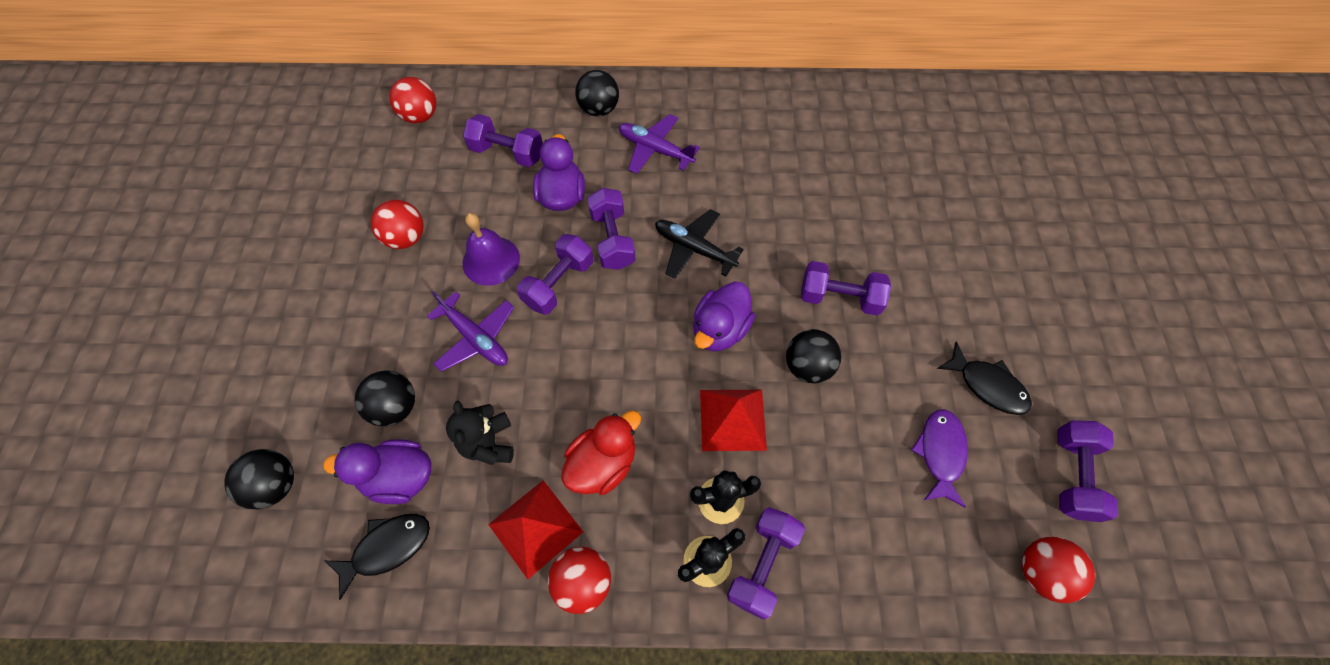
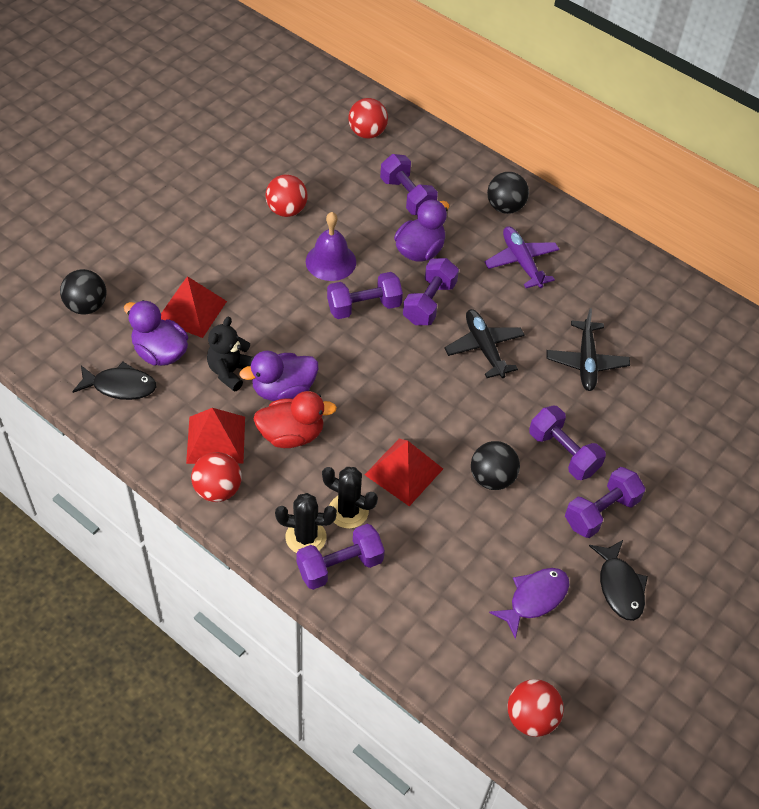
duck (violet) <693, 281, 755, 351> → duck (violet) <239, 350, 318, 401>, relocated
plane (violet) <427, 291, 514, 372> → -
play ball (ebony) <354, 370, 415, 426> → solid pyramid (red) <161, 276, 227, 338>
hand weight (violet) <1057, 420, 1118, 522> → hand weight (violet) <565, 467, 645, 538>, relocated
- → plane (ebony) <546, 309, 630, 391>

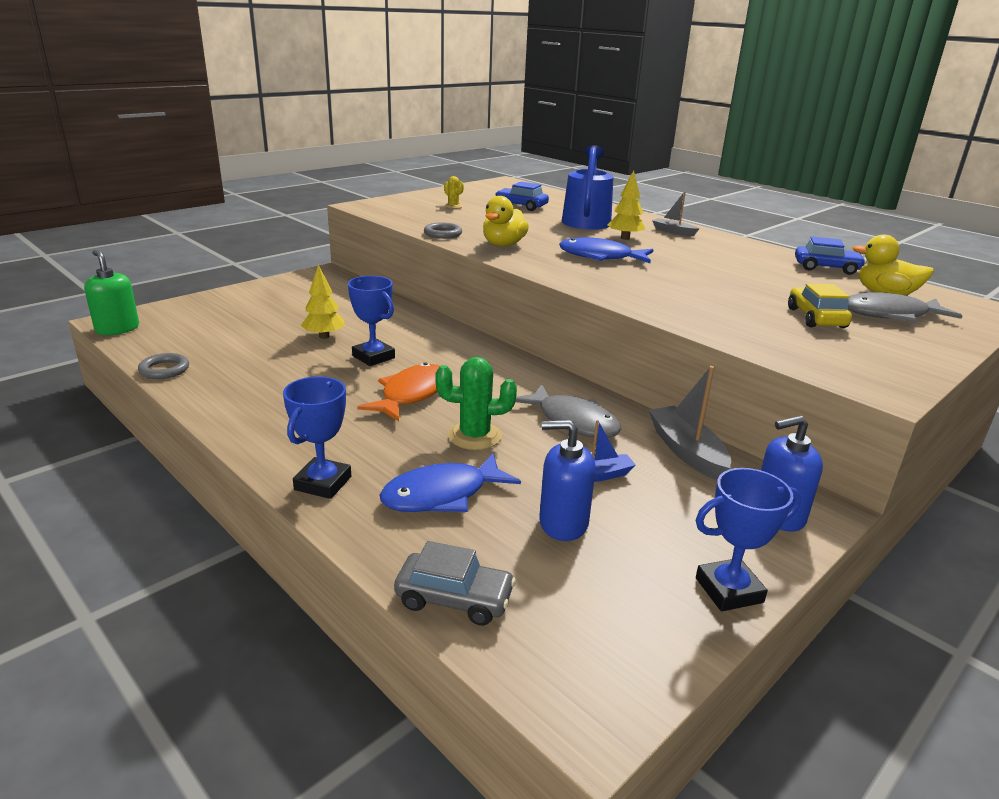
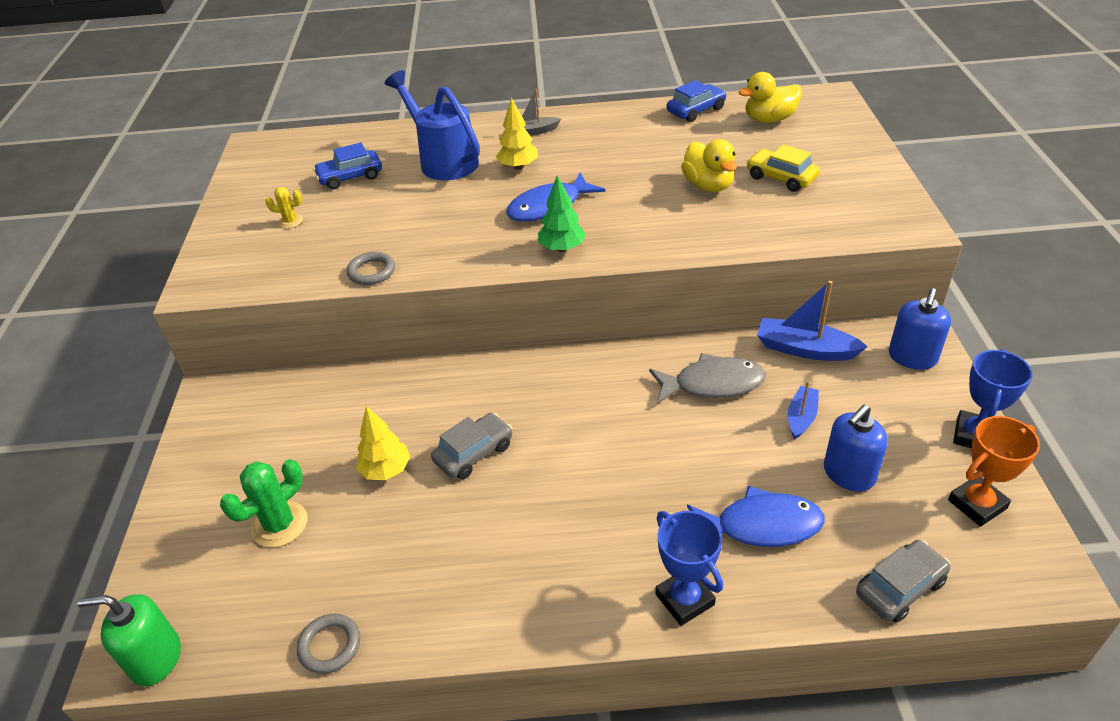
duck (bright yellow) <483, 196, 529, 246> → duck (bright yellow) <681, 139, 737, 192>, relocated
trophy (cobalt) <348, 276, 395, 366> → toy car (grey) <431, 413, 512, 479>
fish figure (grey) <848, 292, 962, 323> → -
prickly plant (emerald) <435, 357, 517, 450> → prickly plant (emerald) <220, 459, 307, 547>, relocated
fish figure (orange) <357, 363, 440, 421> → -
toy boat (grey) <649, 366, 731, 480> → toy boat (cobalt) <757, 281, 868, 361>
fish figure (cobalt) <380, 453, 521, 512> → fish figure (cobalt) <687, 486, 825, 547>, 105 degrees counterclockwise
- → tree (emerald) <538, 175, 586, 252>
- → trophy (orange) <948, 416, 1040, 527>

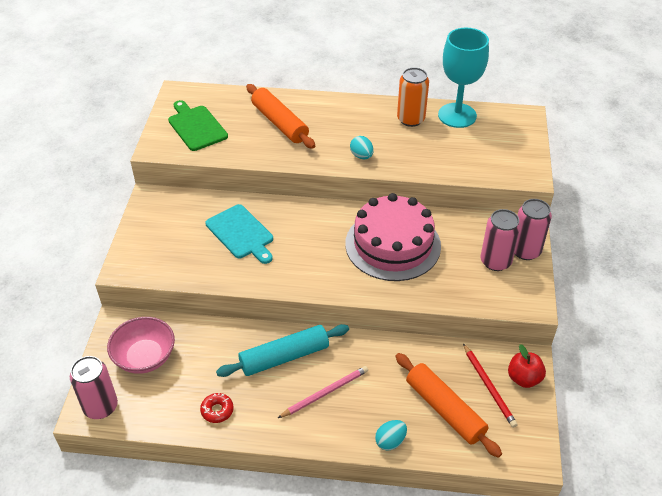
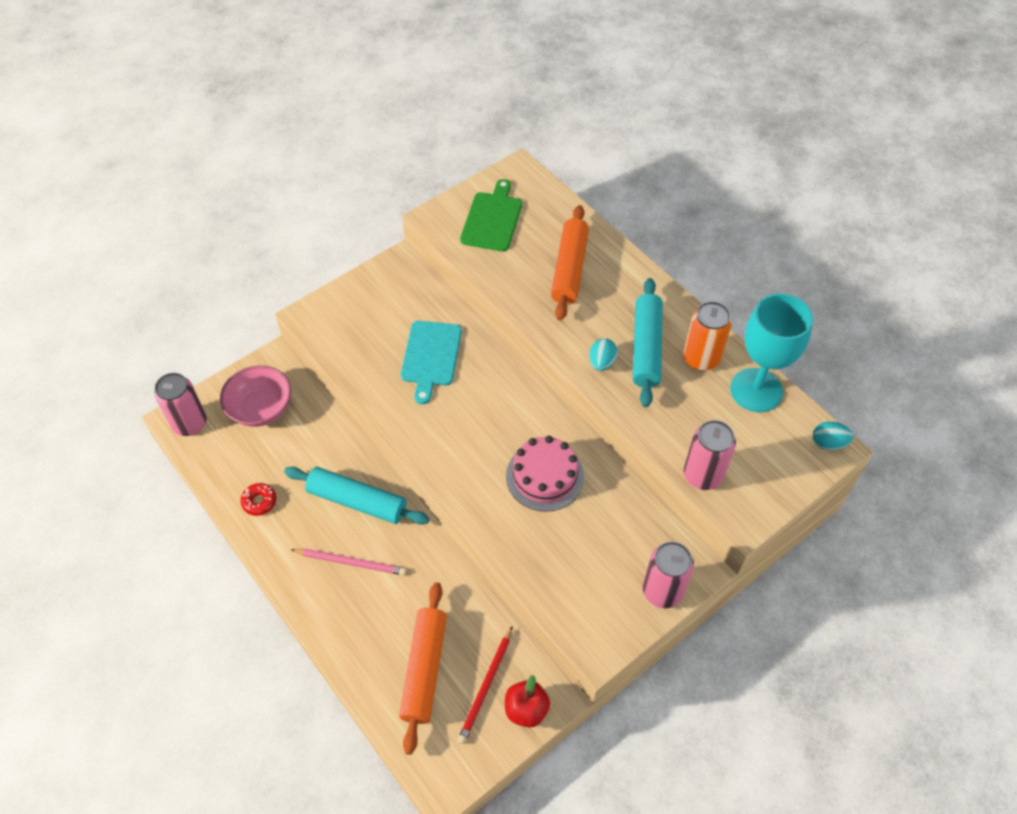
gateau (rosy) <345, 193, 441, 281> → gateau (rosy) <506, 436, 584, 512>, x0.66
soda can (rosy) <480, 209, 521, 271> → soda can (rosy) <684, 420, 736, 490>, relocated
egg shape (turquoise) <375, 420, 407, 451> → egg shape (turquoise) <813, 422, 853, 450>, relocated
- → rolling pin (turquoise) <633, 278, 663, 407>

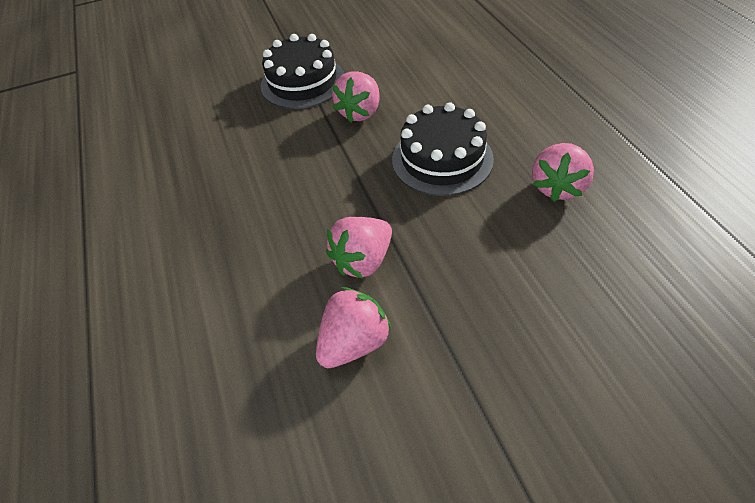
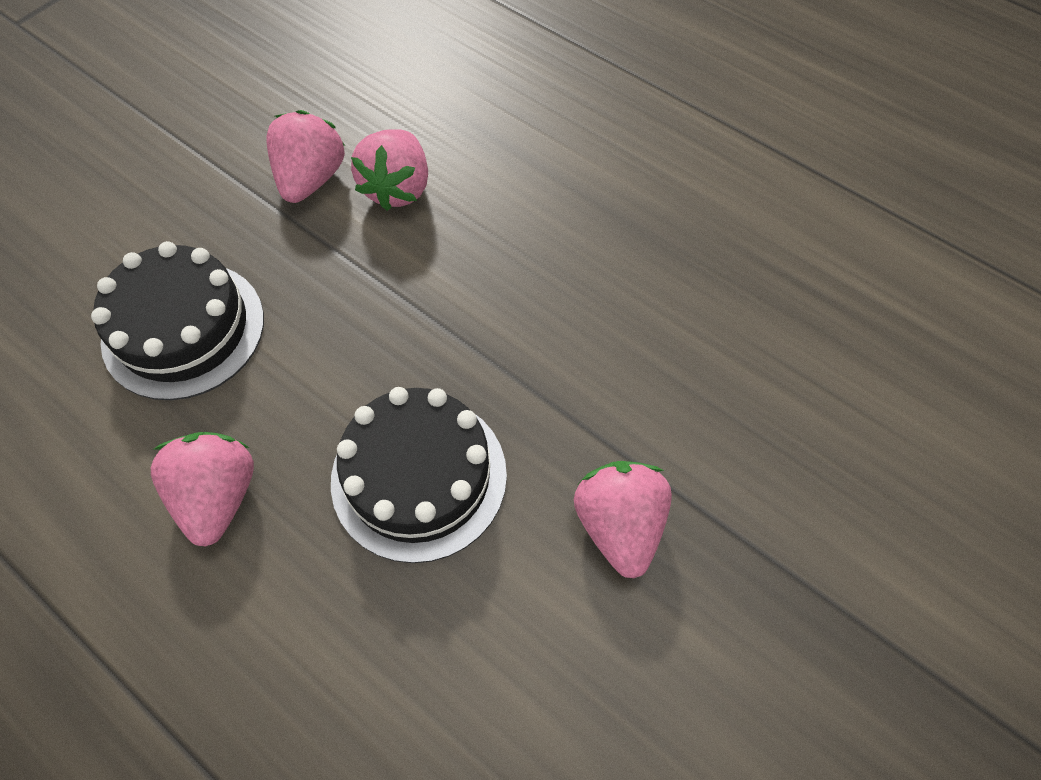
gateau (ebony) <260, 34, 344, 109> → gateau (ebony) <91, 241, 264, 400>, relocated
berry (rosy) <326, 217, 392, 278> → berry (rosy) <266, 110, 345, 203>, relocated

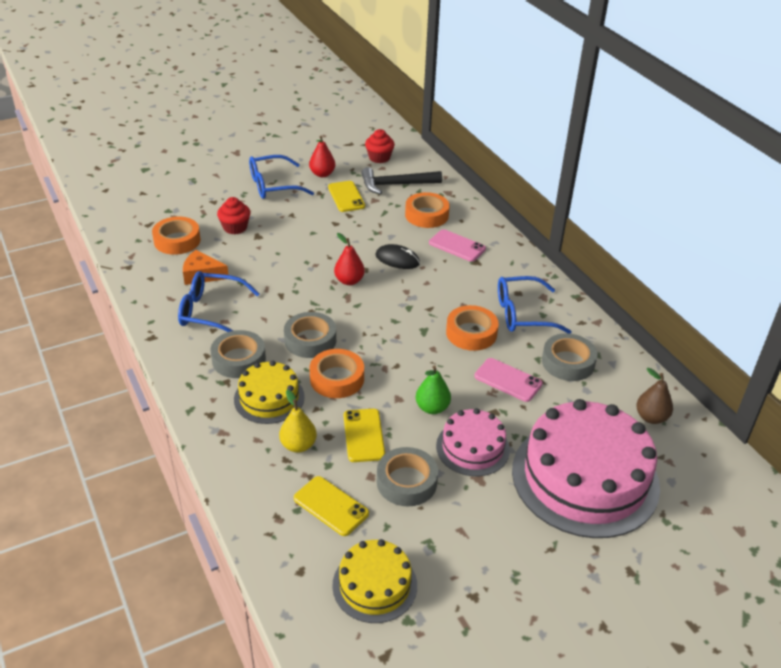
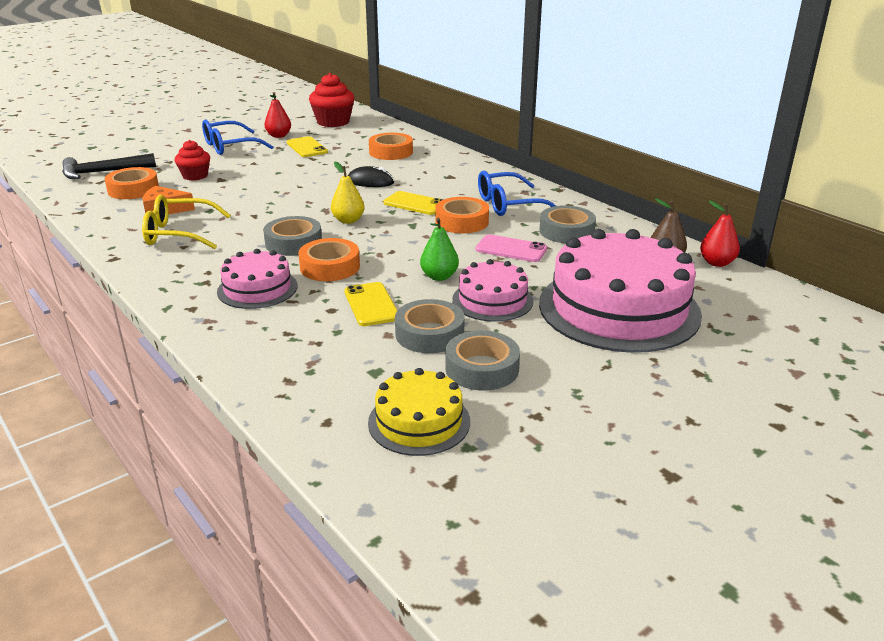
muffin (red) <365, 129, 395, 163> → muffin (red) <309, 73, 354, 127>, x1.55
carpenter's hammer (ebony) <361, 167, 442, 194> → carpenter's hammer (ebony) <62, 153, 156, 179>, relocated
phone (rosy) <429, 229, 486, 262> → -
pear (red) <334, 233, 365, 285> → pear (red) <700, 200, 740, 267>, relocated
eyeglasses (cobalt) <178, 271, 260, 332> → eyeglasses (bright yellow) <142, 195, 231, 249>
tape (grey) <211, 330, 266, 378> → tape (grey) <445, 330, 520, 391>, relocated
gateau (bright yellow) <234, 361, 305, 424> → gateau (rosy) <217, 249, 297, 309>
pear (bright yellow) <279, 389, 317, 453> → pear (bright yellow) <331, 162, 365, 224>, relocated
phone (bright yellow) <294, 476, 369, 536> → phone (bright yellow) <384, 191, 444, 215>, relocated

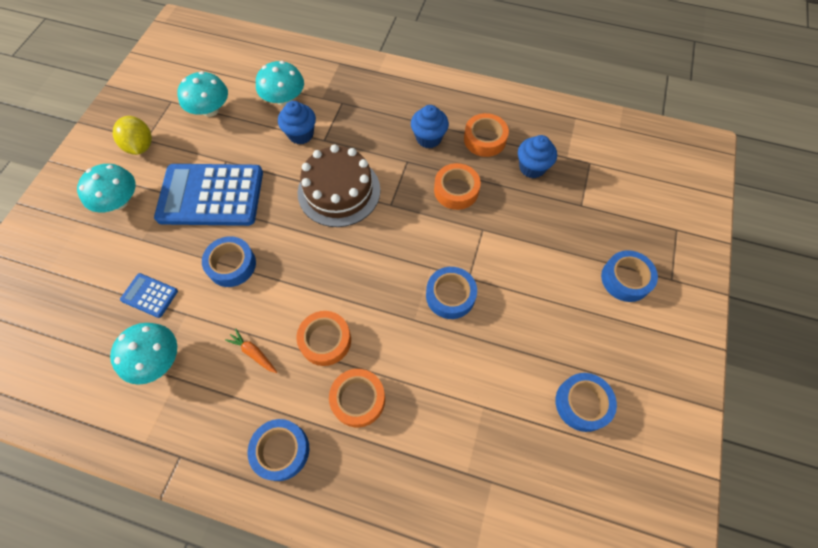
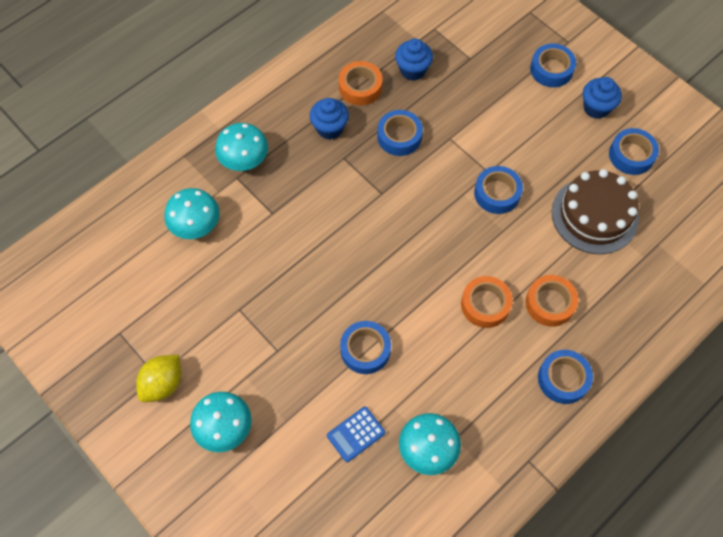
toadstool (turquoise) <177, 71, 228, 117> → toadstool (turquoise) <215, 123, 268, 171>, relocated
muffin (cobalt) <278, 101, 316, 145> → muffin (cobalt) <583, 77, 622, 119>, relocated
toy lemon (bright yellow) <113, 116, 152, 155> → toy lemon (bright yellow) <136, 355, 181, 402>, 60 degrees counterclockwise
gateau (russet) <298, 144, 380, 227> → gateau (russet) <552, 169, 639, 254>, relocated
tape (orange) <434, 163, 481, 210> → tape (cobalt) <377, 110, 423, 156>
adding machine (cobalt) <154, 164, 263, 226> → -
toy carrot (orange) <225, 329, 277, 373> → -

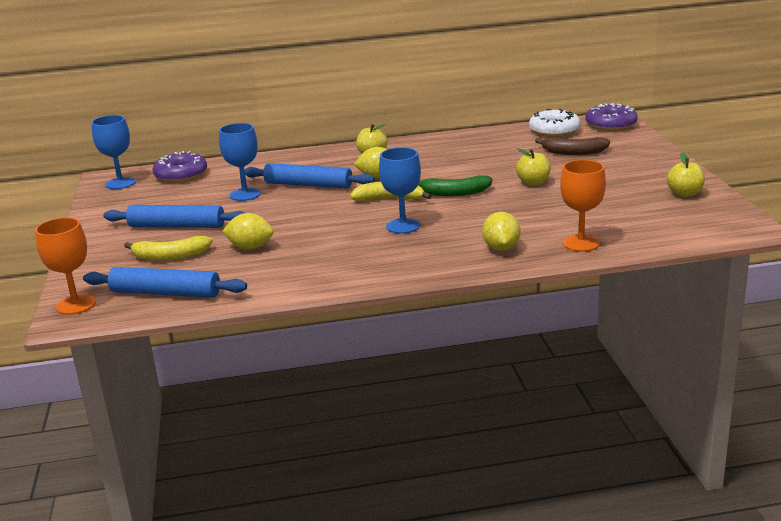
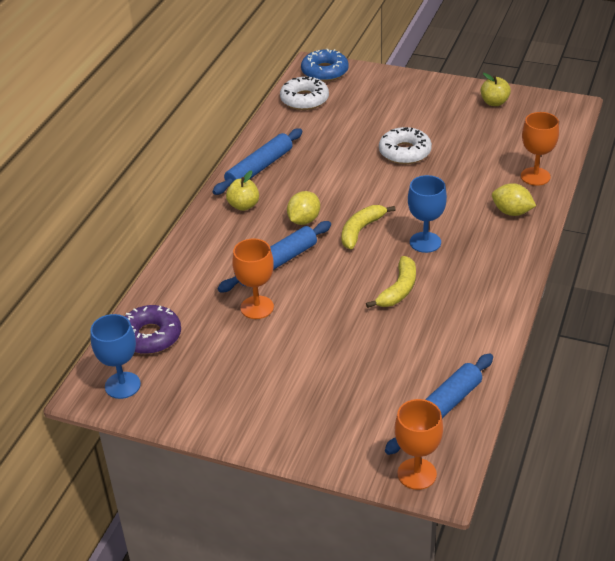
glazed donut (violet) <585, 103, 637, 131> → glazed donut (cobalt) <301, 49, 349, 81>
chalice (cobalt) <219, 123, 261, 201> → chalice (orange) <232, 238, 274, 319>
banana fruit (russet) <535, 137, 610, 155> → -
apple fruit (bright yellow) <516, 148, 551, 186> → glazed donut (snow-white) <379, 127, 432, 164>
banana fruit (emerald) <418, 175, 492, 196> → -
rolling pin (cobalt) <103, 205, 245, 228> → rolling pin (cobalt) <212, 128, 303, 195>, relocated
toy lemon (bright yellow) <222, 213, 274, 250> → -
banana fruit (bright yellow) <124, 236, 213, 261> → banana fruit (bright yellow) <366, 256, 416, 308>, relocated

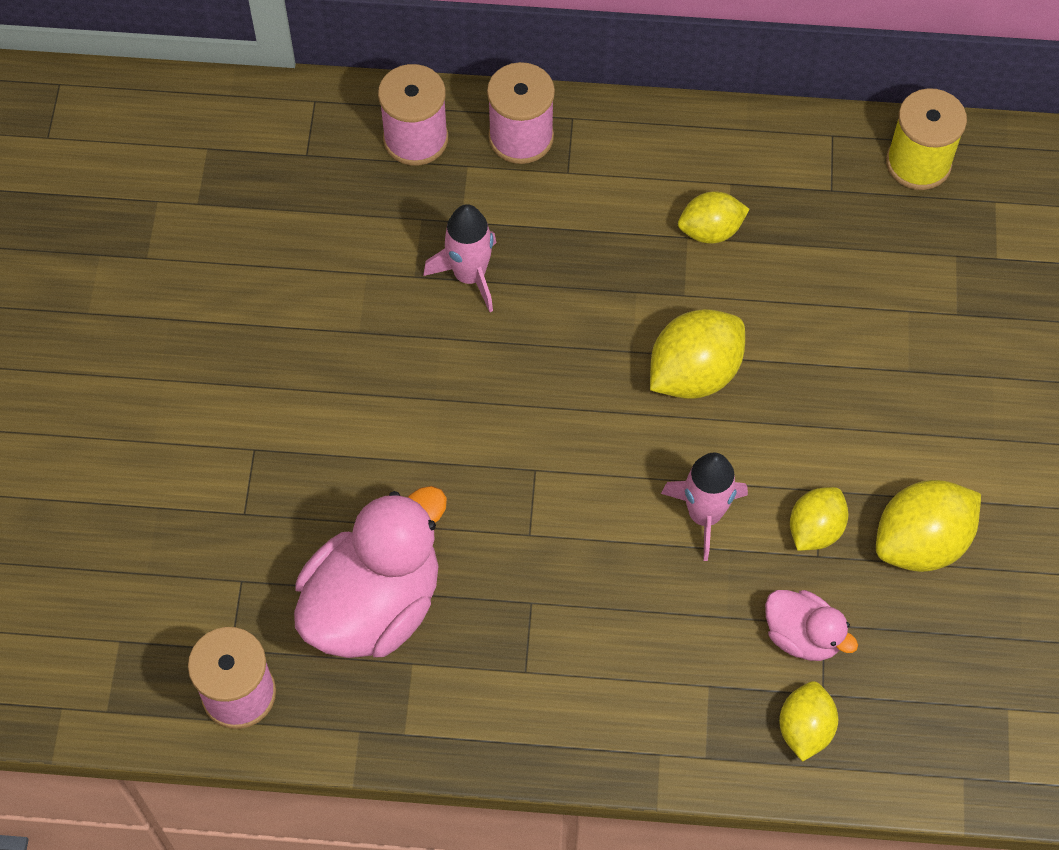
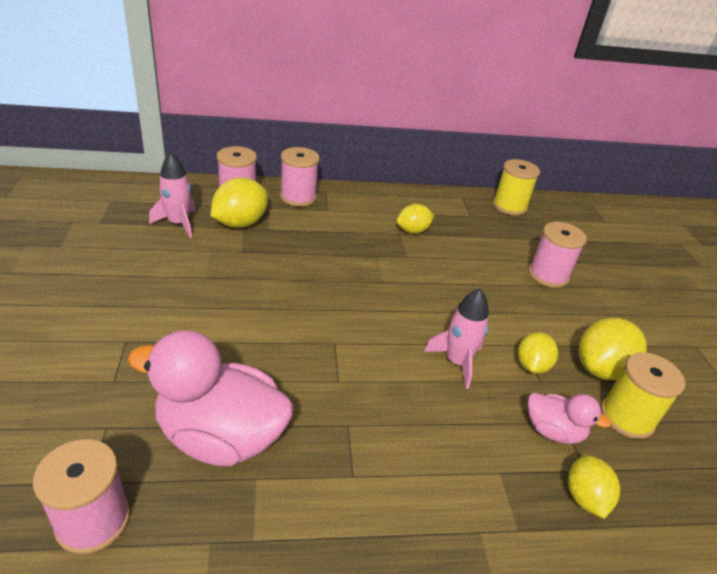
spaceship (rosy) <423, 204, 496, 312> → spaceship (rosy) <149, 152, 196, 238>, relocated
toy lemon (bright yellow) <650, 309, 745, 399> → toy lemon (bright yellow) <210, 178, 268, 228>, relocated
duck (rosy) <294, 486, 447, 658> → duck (rosy) <128, 330, 294, 466>, 105 degrees counterclockwise
- → bobbin (rosy) <528, 222, 587, 288>
- → bobbin (bright yellow) <601, 352, 685, 439>

